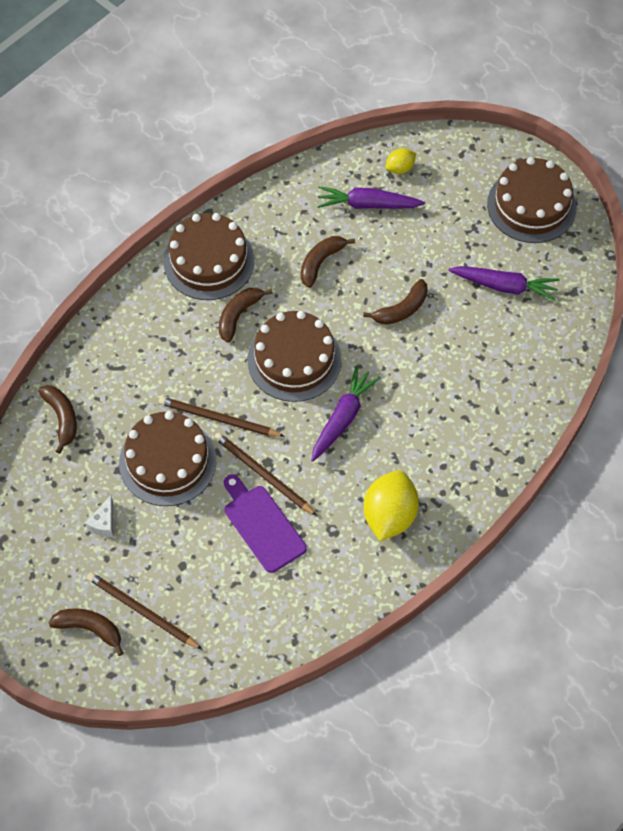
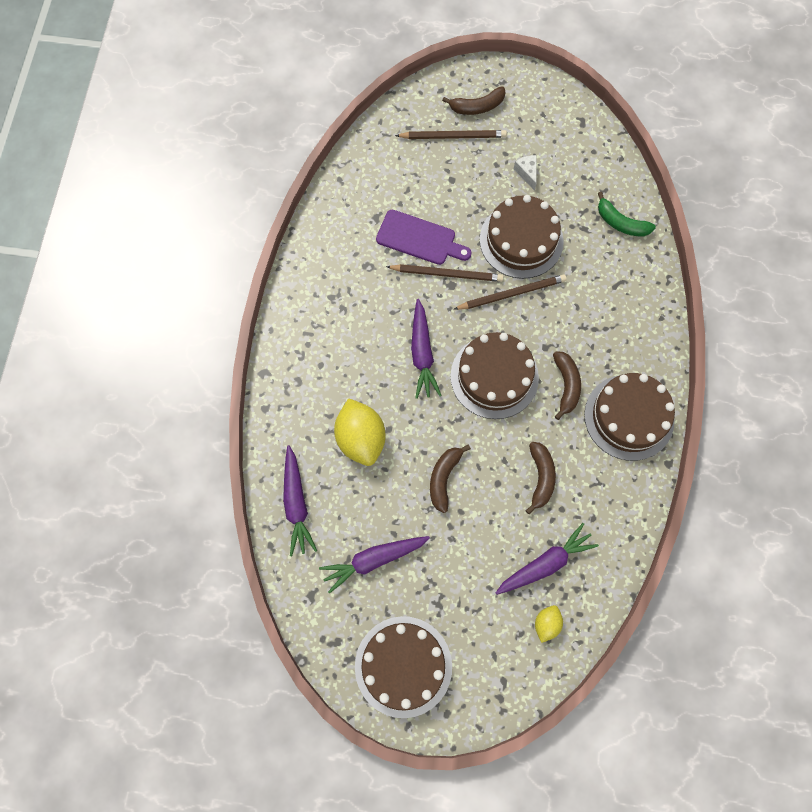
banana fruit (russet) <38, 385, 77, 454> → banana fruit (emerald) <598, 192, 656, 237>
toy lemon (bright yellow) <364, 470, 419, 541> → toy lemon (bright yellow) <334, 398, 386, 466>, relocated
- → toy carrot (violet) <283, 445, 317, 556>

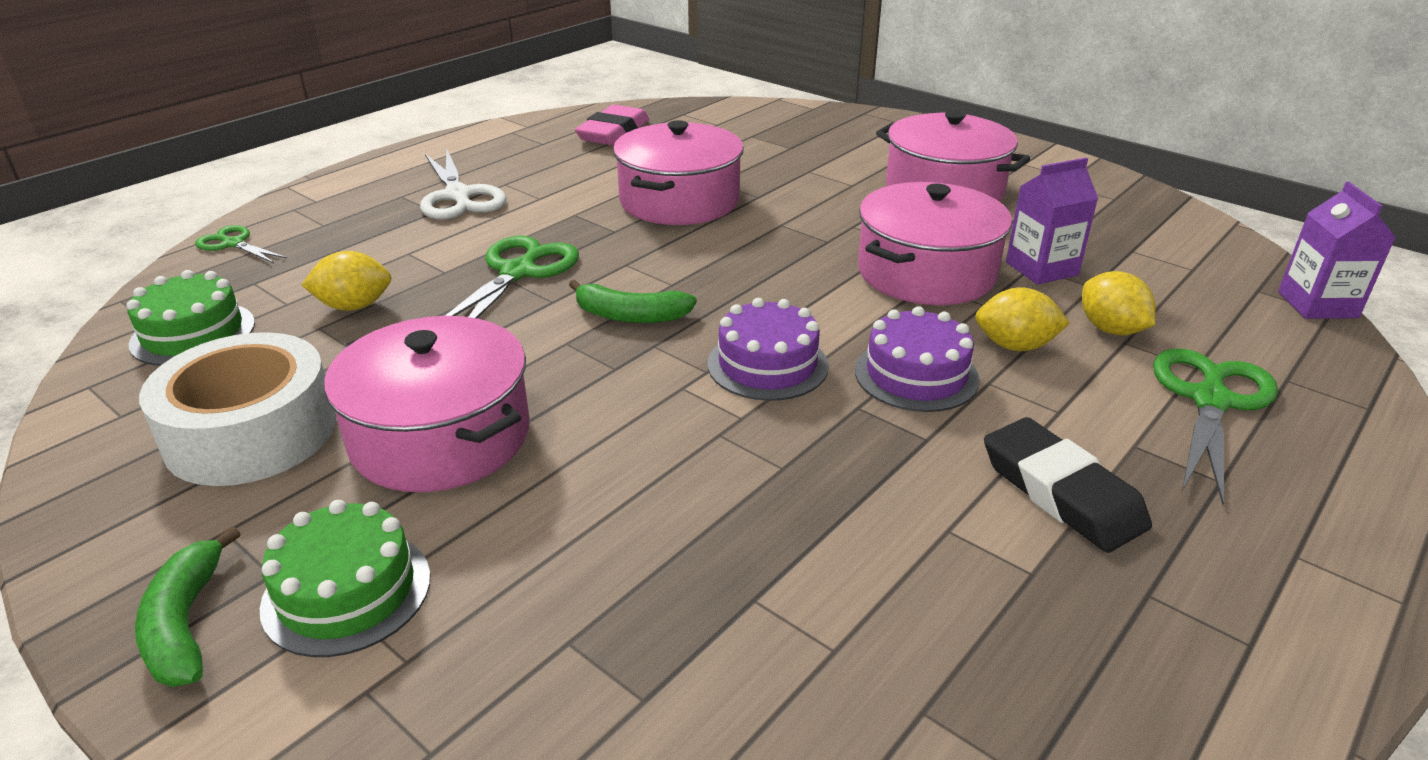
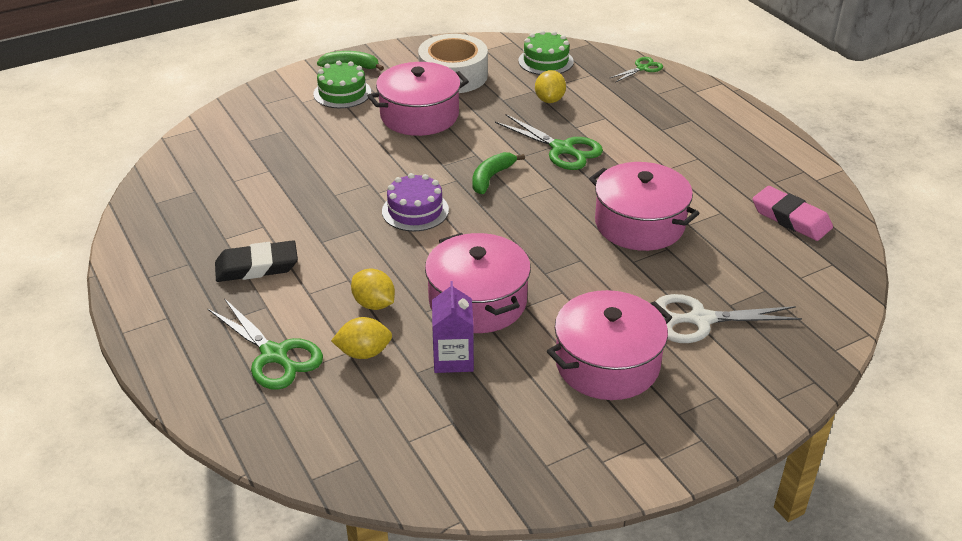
scissors (snow-white) <420, 150, 507, 220> → scissors (snow-white) <655, 294, 802, 343>, relocated
milk carton (violet) <1278, 182, 1396, 319> → -
toy lemon (bright yellow) <975, 287, 1070, 351> → toy lemon (bright yellow) <351, 269, 395, 310>, 75 degrees counterclockwise
gateau (violet) <855, 306, 980, 412> → -

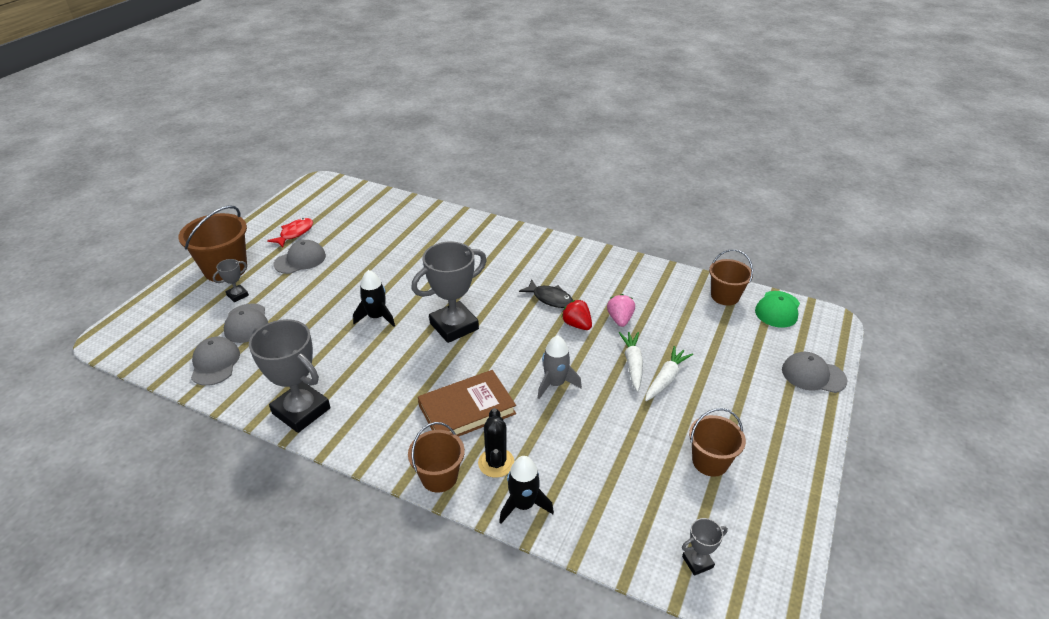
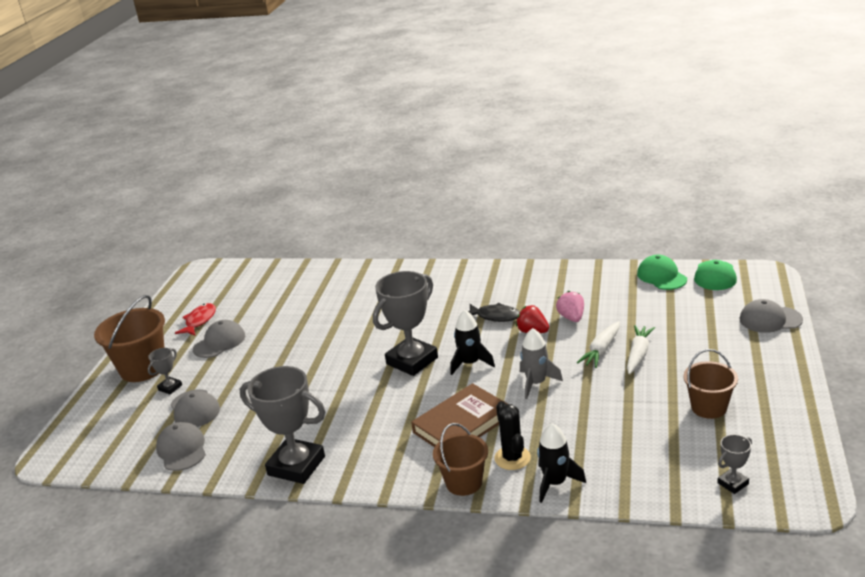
bucket (russet) <709, 249, 753, 306> → baseball cap (emerald) <637, 255, 687, 290>
spaceship (ebony) <353, 270, 395, 327> → spaceship (ebony) <450, 310, 495, 375>, relocated
toy carrot (snow-white) <619, 332, 643, 392> → toy carrot (snow-white) <576, 321, 620, 368>, 135 degrees counterclockwise

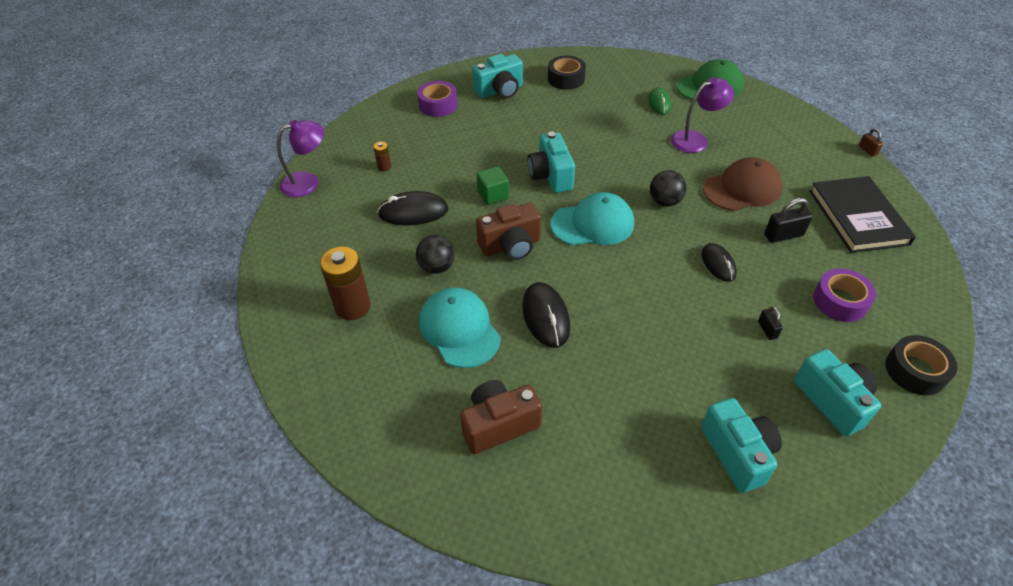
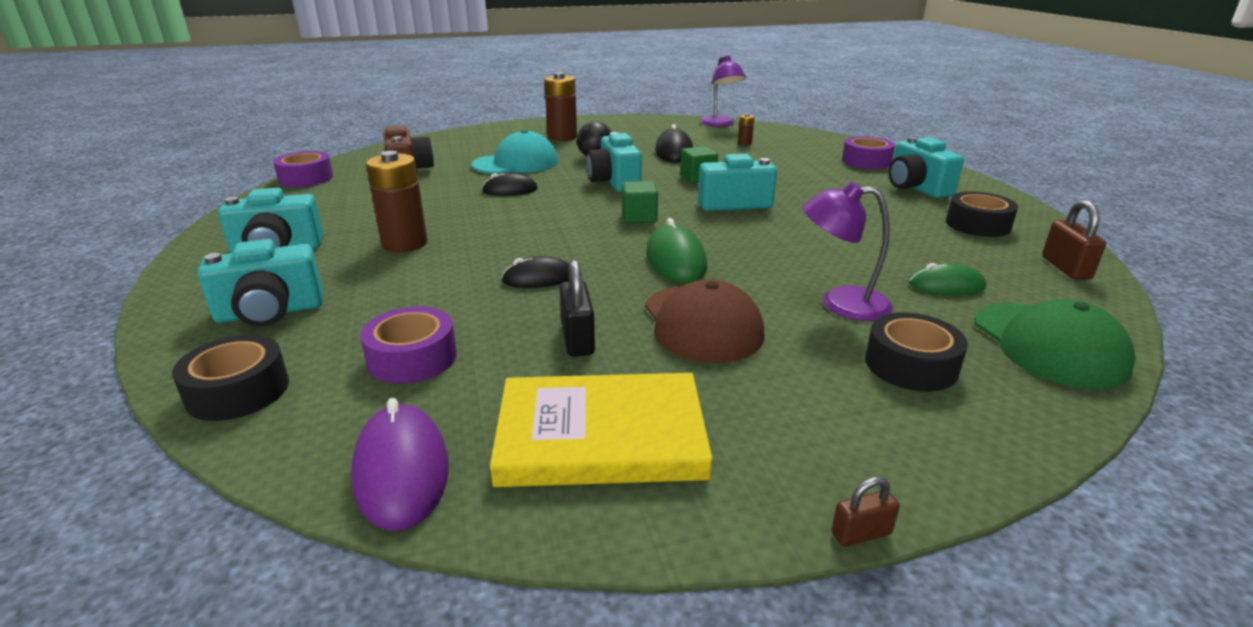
reading lamp (violet) <671, 77, 734, 153> → reading lamp (violet) <803, 182, 893, 321>, 120 degrees clockwise
play ball (ebony) <650, 170, 686, 207> → mouse (emerald) <646, 218, 707, 283>
book (ebony) <809, 176, 916, 253> → book (bright yellow) <490, 373, 713, 487>
baseball cap (turquoise) <551, 192, 634, 246> → cube (emerald) <622, 181, 658, 223>
photo camera (russet) <476, 203, 541, 260> → photo camera (turquoise) <586, 132, 642, 192>
mouse (ebony) <522, 282, 570, 348> → mouse (ebony) <482, 173, 538, 196>, x0.66
padlock (ebony) <758, 306, 783, 340> → -
- → tape (violet) <273, 151, 333, 187>
- → power cell (russet) <366, 151, 428, 252>
- → padlock (russet) <1042, 200, 1106, 280>
- → tape (ebony) <865, 312, 968, 391>
- → mouse (violet) <351, 398, 449, 531>

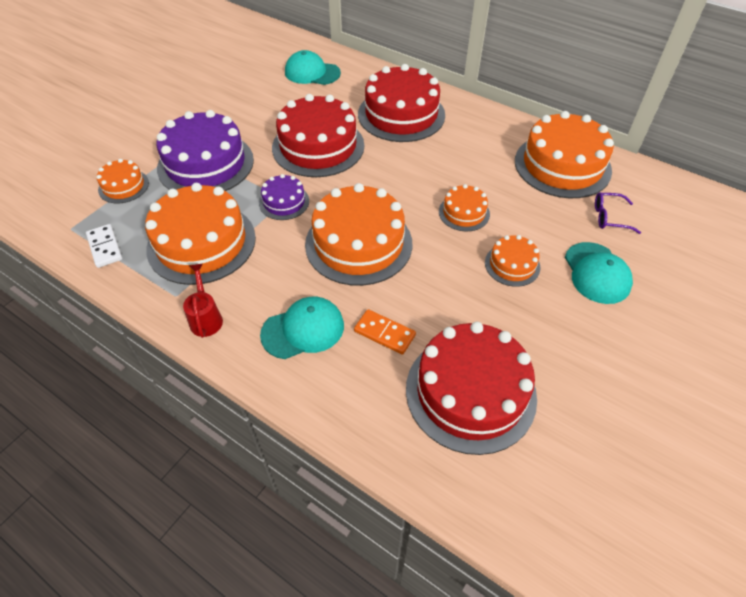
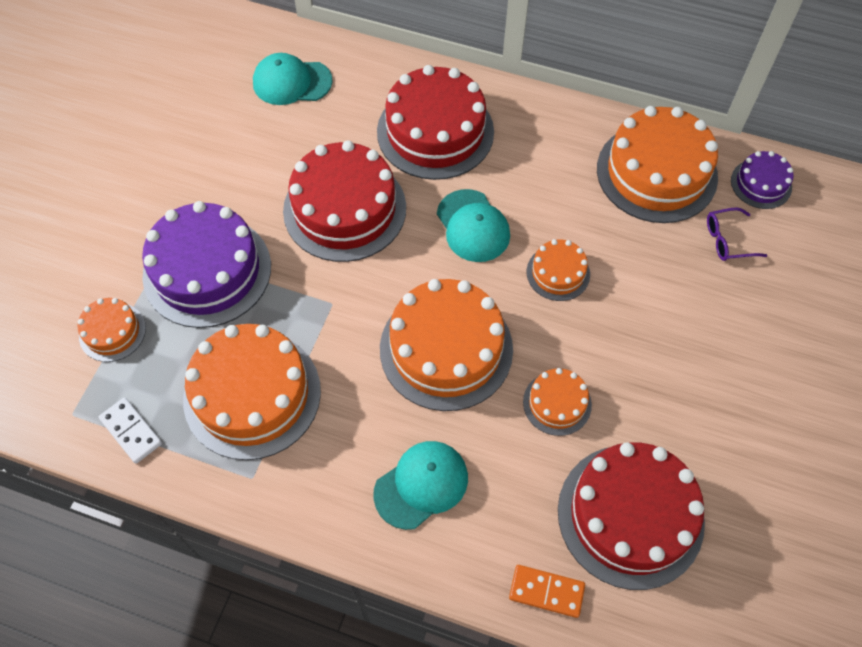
gateau (violet) <259, 174, 309, 220> → gateau (violet) <731, 151, 794, 209>, relocated
gateau (orange) <485, 235, 540, 287> → gateau (orange) <523, 368, 592, 436>, relocated
baseball cap (turquoise) <565, 242, 633, 304> → baseball cap (turquoise) <437, 189, 510, 262>, relocated
watering can (red) <183, 264, 223, 338> → -
domino (orange) <354, 309, 416, 355> → domino (orange) <509, 565, 585, 618>, relocated

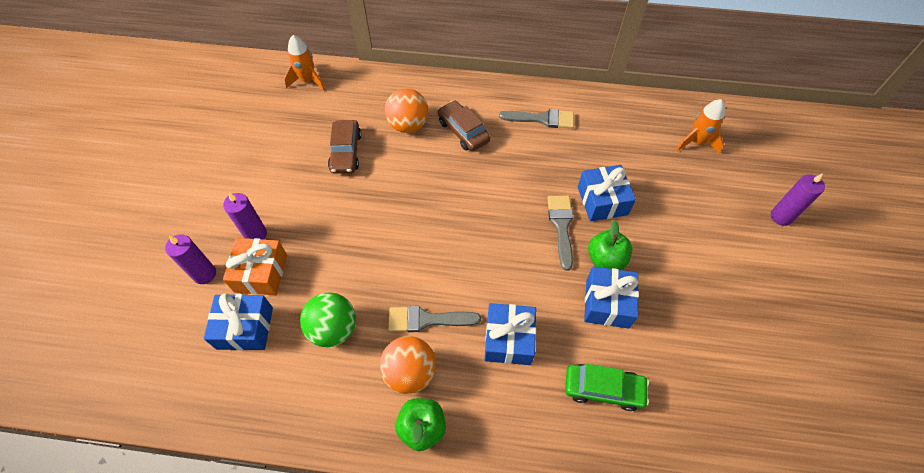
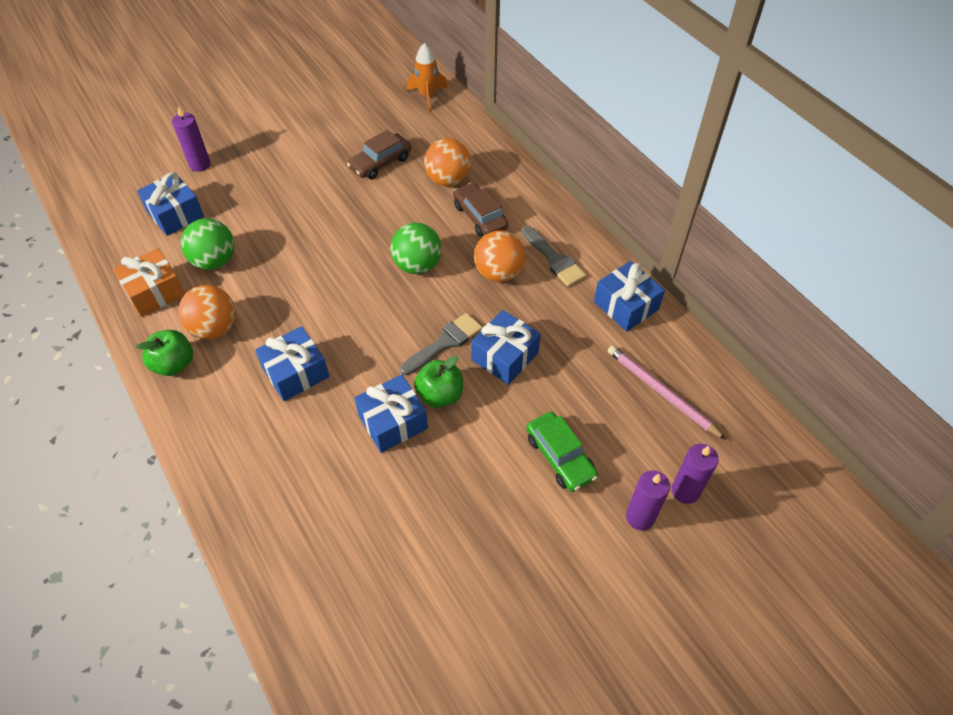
spaceship (orange) <676, 99, 725, 154> → pencil (rosy) <608, 345, 726, 440>
toy car (russet) <438, 100, 490, 151> → toy car (russet) <453, 183, 508, 237>, 45 degrees counterclockwise
candle (violet) <223, 193, 267, 239> → candle (violet) <672, 443, 719, 504>, relocated
wrapped gift (orange) <223, 238, 287, 295> → wrapped gift (orange) <113, 248, 185, 317>, relocated
paint brush (grey) <388, 306, 481, 332> → -
toy car (emerald) <565, 364, 649, 411> → toy car (emerald) <526, 412, 598, 492>, relocated
- → play ball (emerald) <391, 223, 442, 274>
- → play ball (orange) <474, 231, 526, 282>
- → wrapped gift (cobalt) <594, 261, 665, 331>

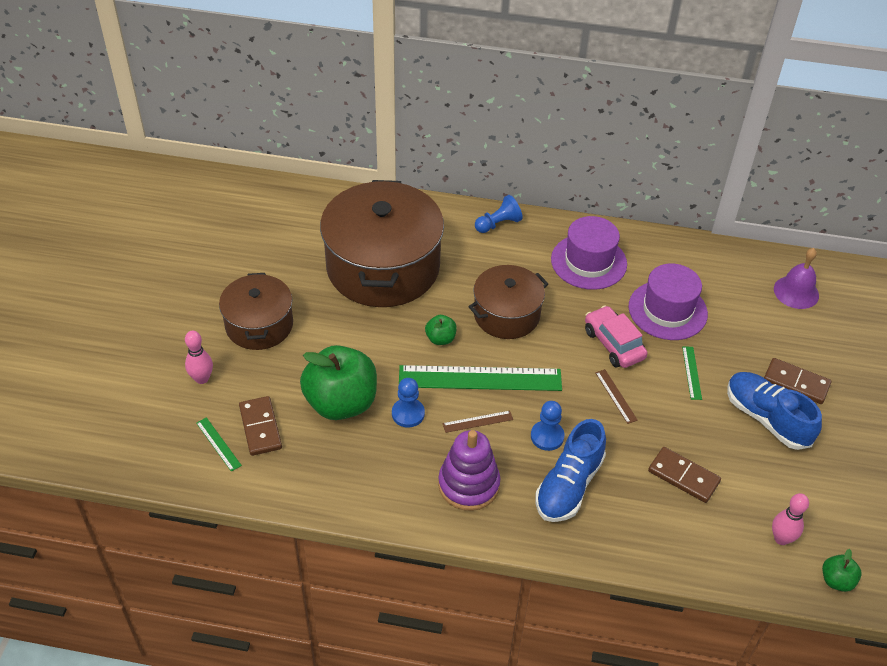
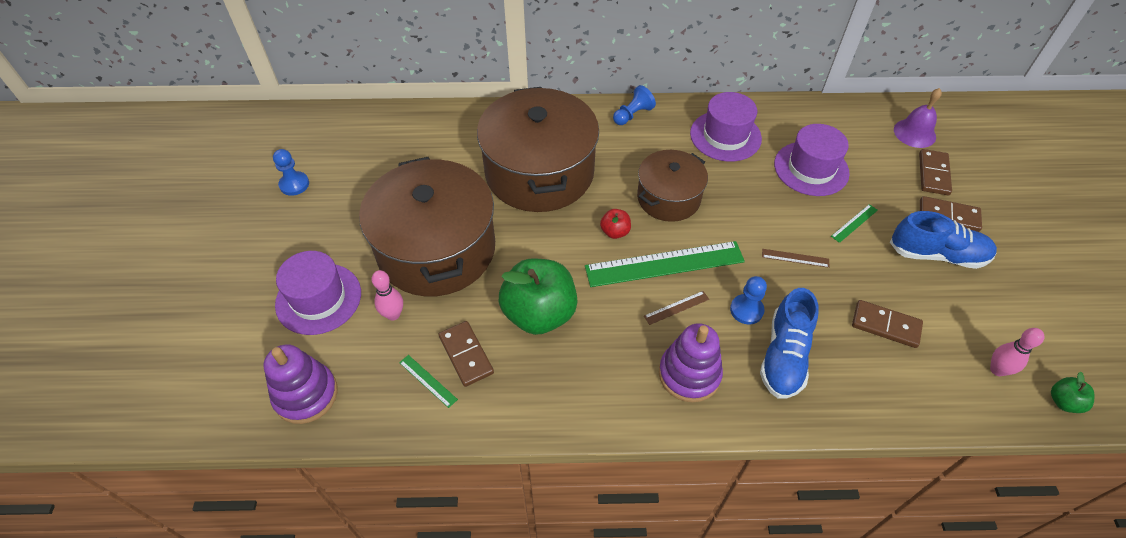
pot (russet) <219, 273, 293, 350> → pot (russet) <359, 157, 495, 296>, x1.76
toy car (rosy) <585, 306, 648, 368> → -
apple fruit (emerald) <425, 315, 457, 345> → apple fruit (red) <600, 209, 631, 239>
ruler (emerald) <682, 346, 702, 400> → ruler (emerald) <831, 204, 878, 243>, 60 degrees clockwise
ruler (russet) <595, 369, 638, 424> → ruler (russet) <762, 249, 829, 268>, 45 degrees counterclockwise
lace-up shoe (cobalt) <727, 372, 822, 450> → lace-up shoe (cobalt) <890, 211, 997, 269>, 150 degrees clockwise
chess pawn (cobalt) <392, 378, 425, 428> → chess pawn (cobalt) <273, 149, 309, 196>, relocated
- → domino (russet) <919, 149, 952, 195>
- → tall hat (violet) <275, 251, 361, 335>
- → ring stacker (violet) <263, 344, 338, 424>

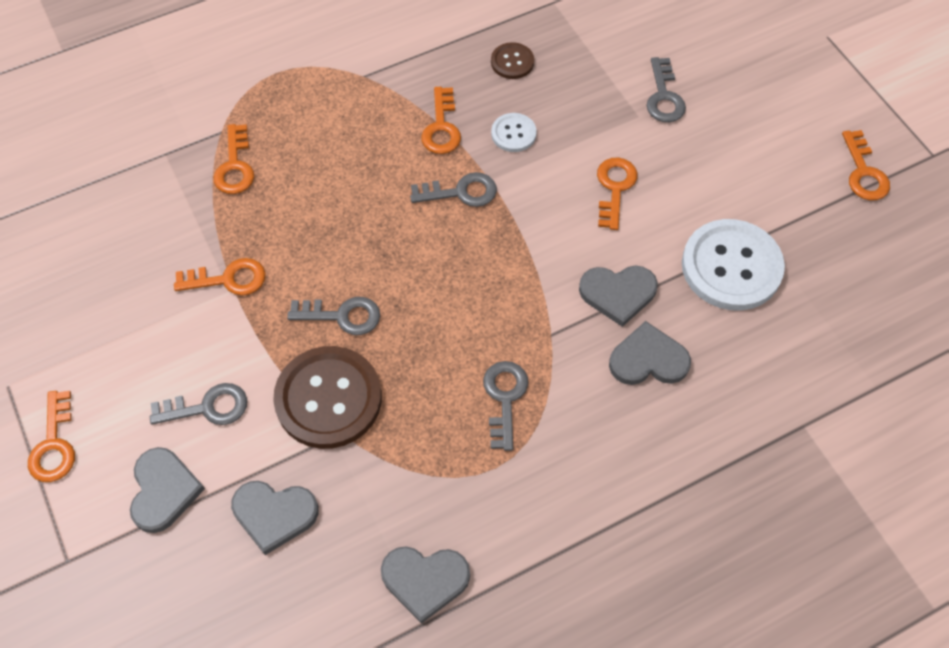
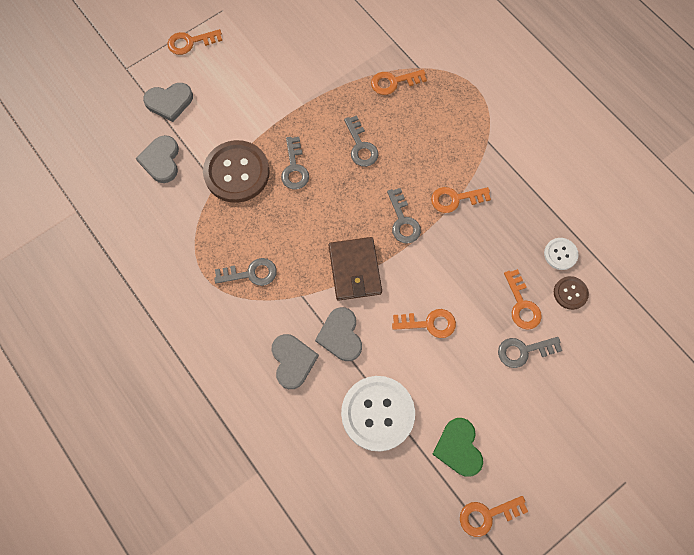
shirt button (russet) <491, 42, 534, 79> → shirt button (russet) <554, 276, 589, 310>, relocated
shirt button (snow-white) <491, 113, 537, 152> → shirt button (snow-white) <544, 238, 579, 270>, relocated
latchkey (orange) <174, 258, 266, 296> → latchkey (orange) <504, 269, 542, 330>, relocated
latchkey (grey) <150, 383, 247, 425> → latchkey (grey) <344, 115, 378, 167>, relocated
heart shape (grey) <381, 546, 470, 624> → -
- → wallet (russet) <329, 237, 382, 301>
- → heart shape (emerald) <432, 418, 483, 477>

